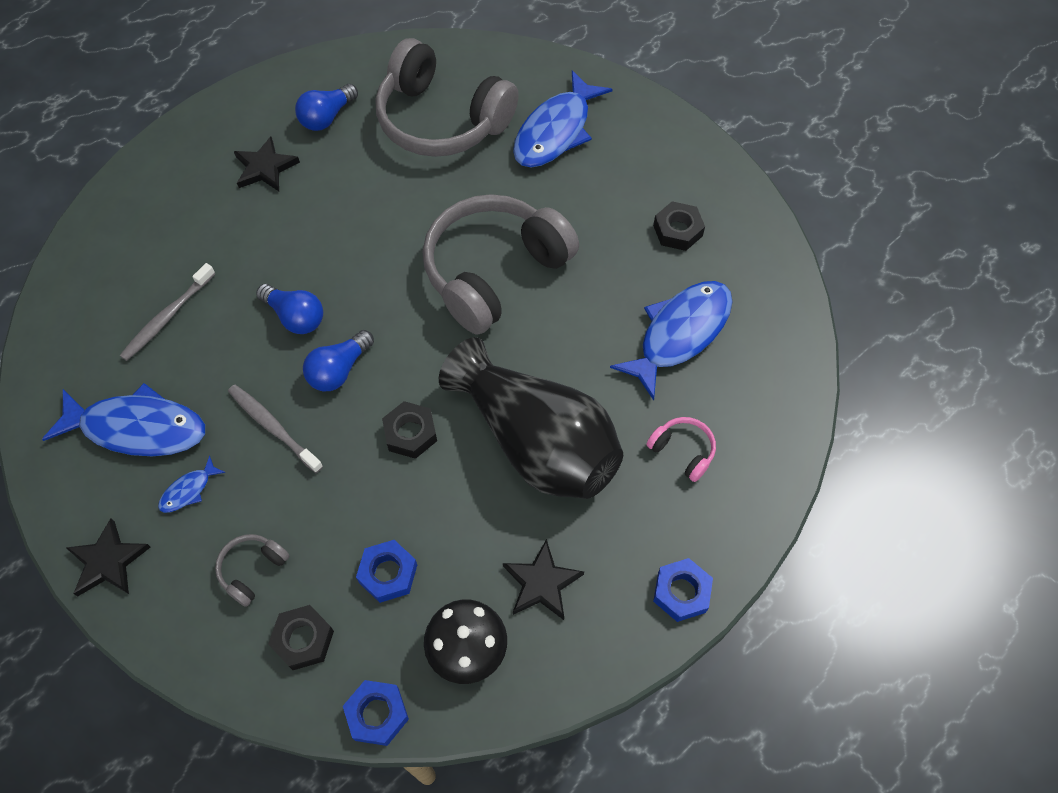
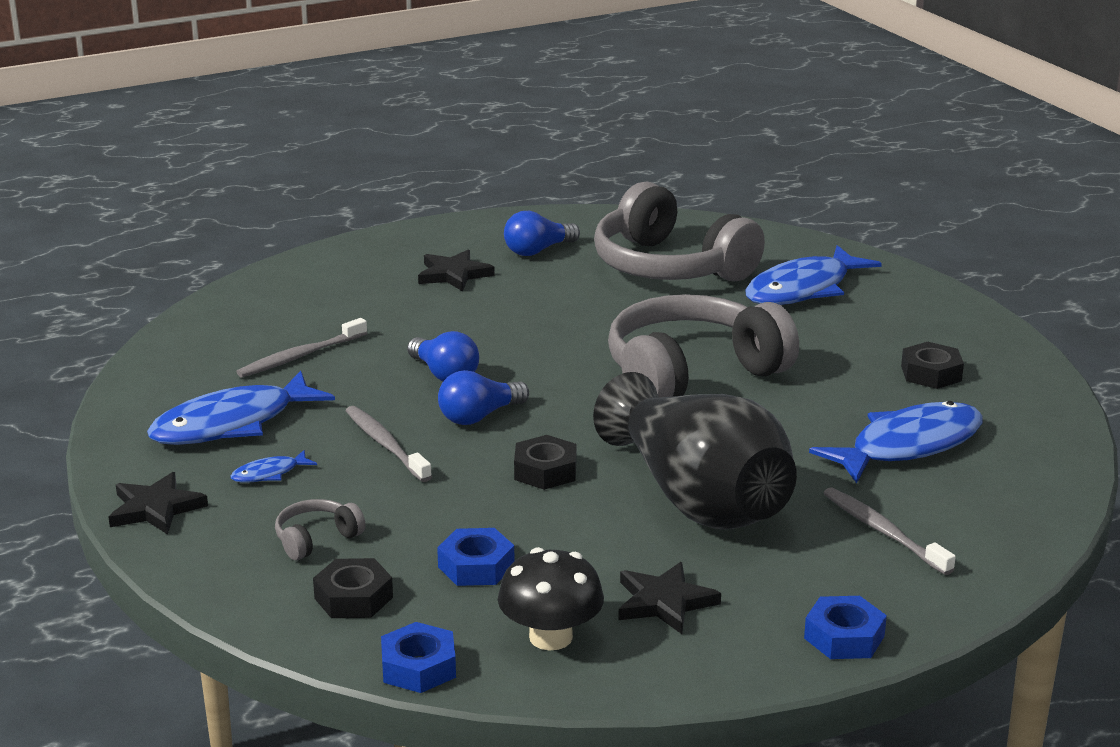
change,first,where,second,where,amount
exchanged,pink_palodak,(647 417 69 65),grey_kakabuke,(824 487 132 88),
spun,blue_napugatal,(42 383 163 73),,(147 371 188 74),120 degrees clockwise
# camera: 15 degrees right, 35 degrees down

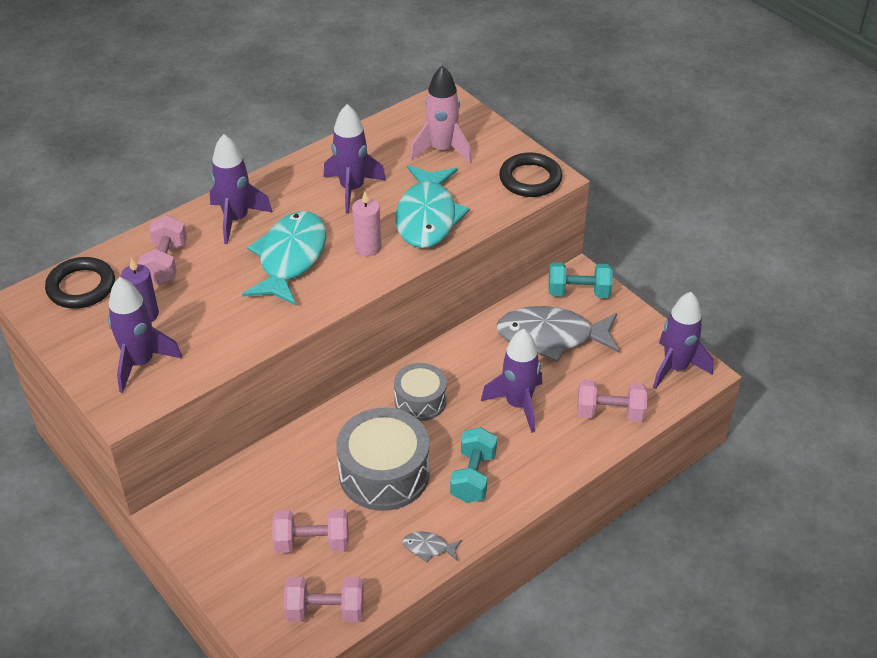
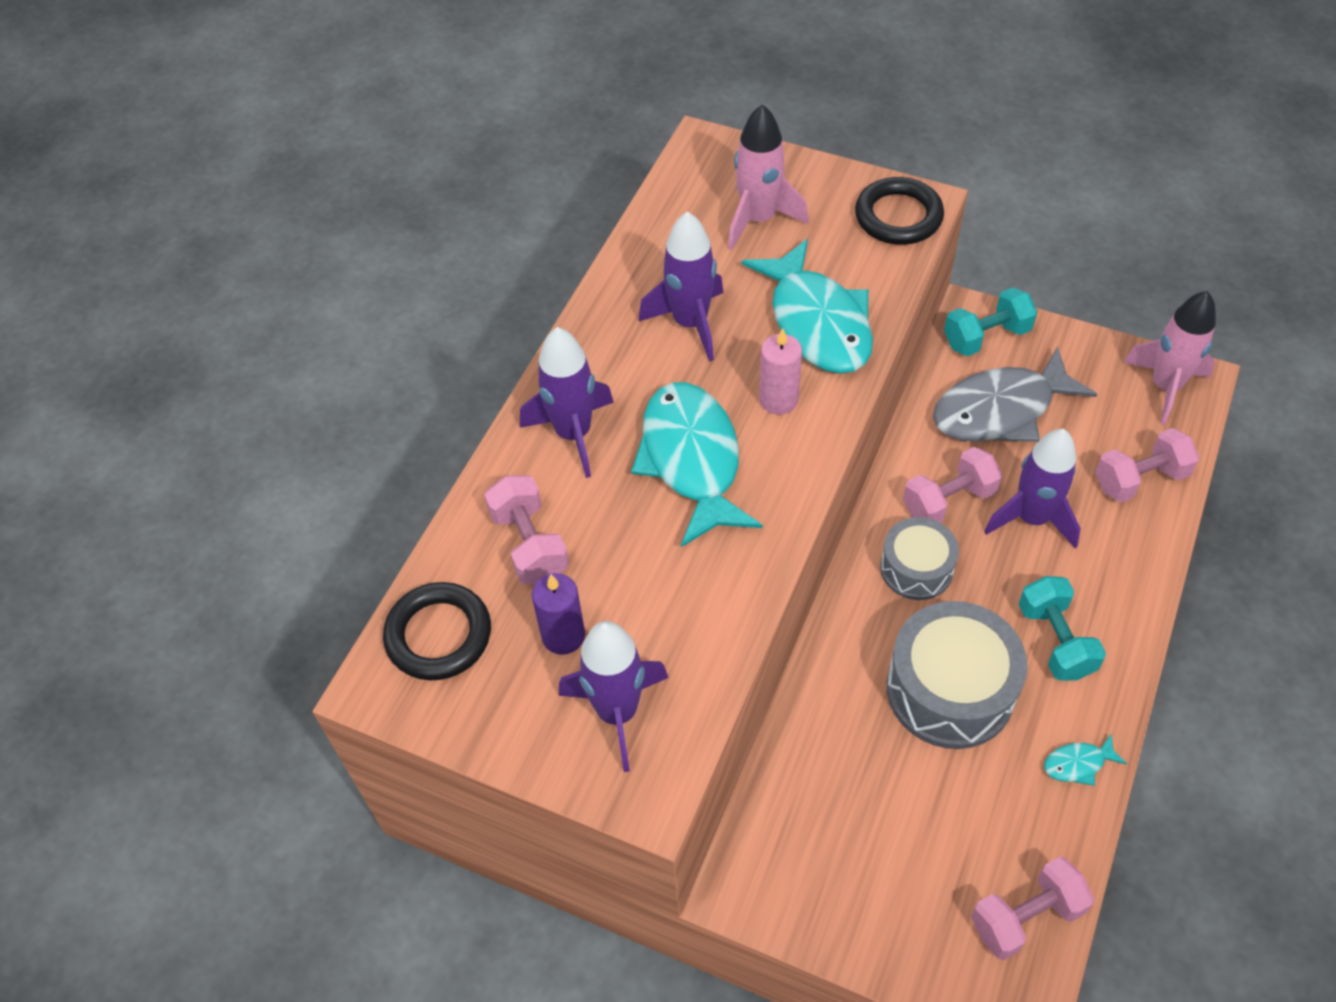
change,first,where,second,where,amount
relocated,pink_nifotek,(272 509 77 44),,(903 447 99 76),
colour,grey_napugatal,(402 532 60 30),turquoise_napugatal,(1044 734 83 52),
colour,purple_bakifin,(653 292 60 97),pink_bakifin,(1123 291 93 134),
# camera: 25 degrees left, 10 degrees up

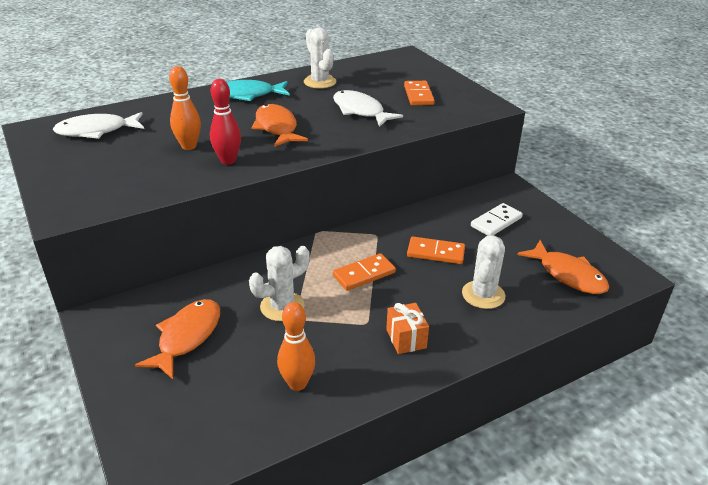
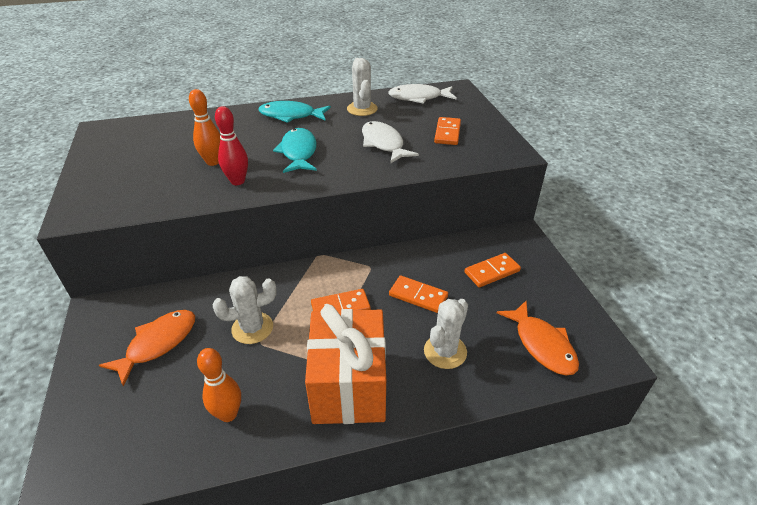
change,first,where,second,where,amount
relocated,white_napugatal,(53 112 91 27),,(388 84 69 20),
colour,orange_napugatal,(251 104 57 43),turquoise_napugatal,(273 128 44 45),
colour,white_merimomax,(471 203 52 33),orange_merimomax,(464 253 57 35),
size,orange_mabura,(386 303 43 51),,(305 305 81 119),x2.33
# camera: 15 degrees right, 5 degrees up

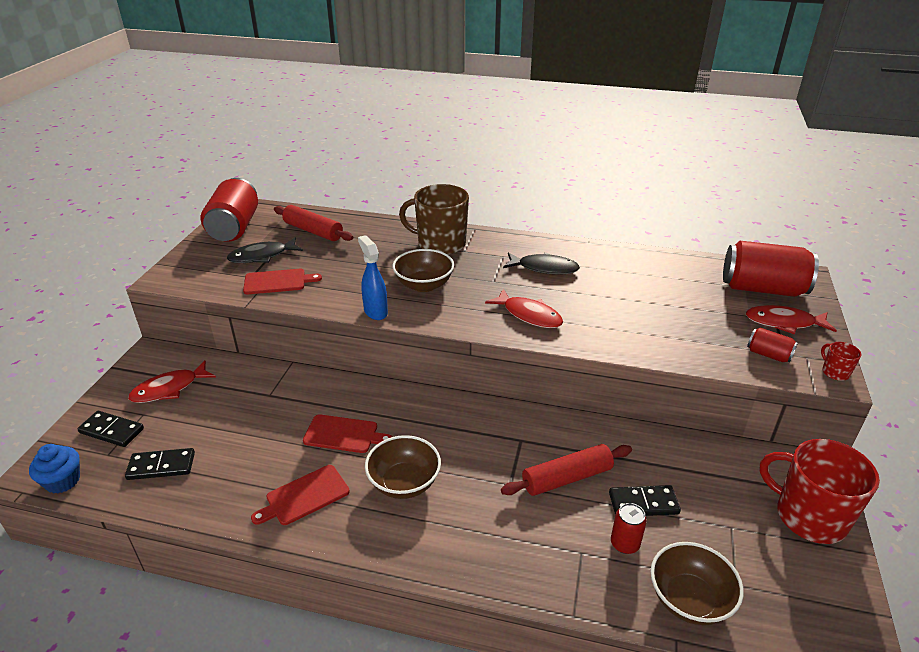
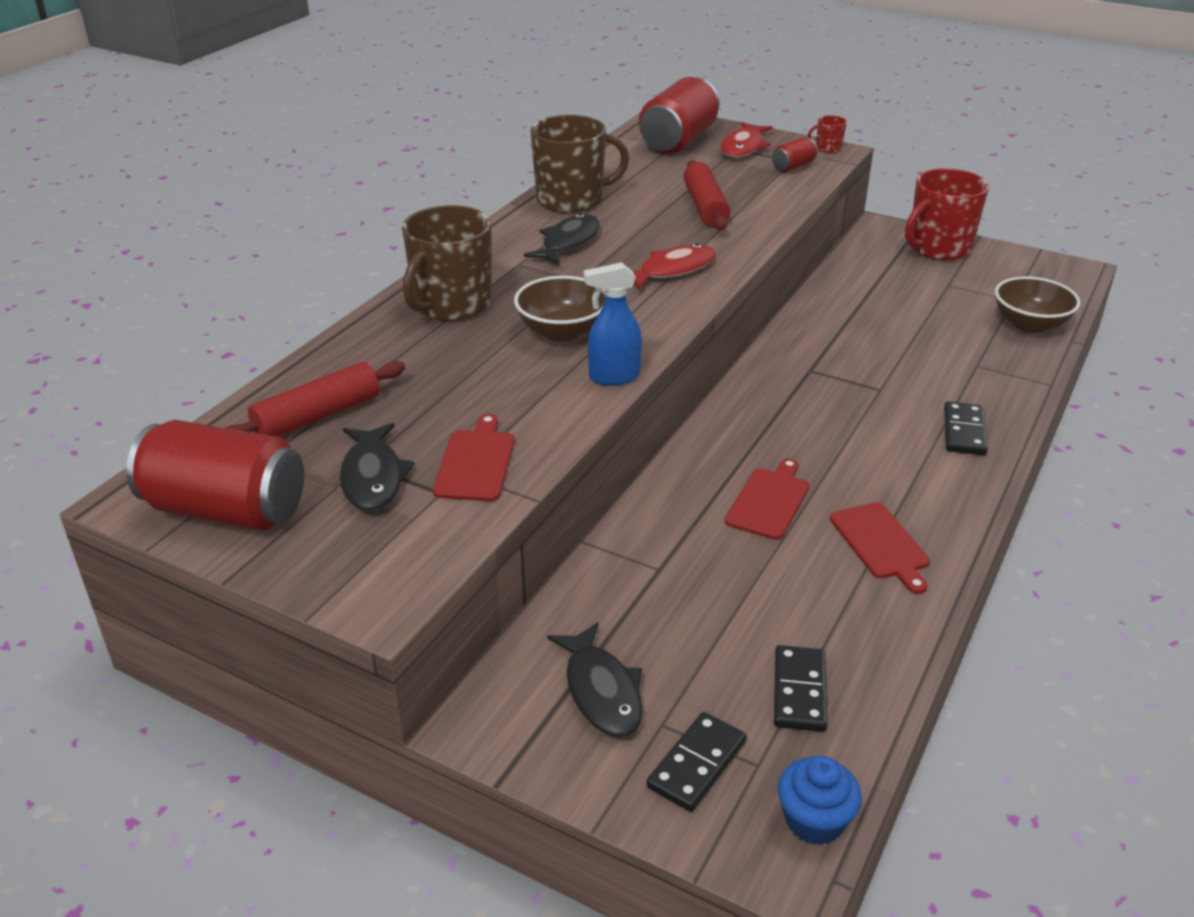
change,first,where,second,where,amount
missing,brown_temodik,(365 435 76 64),,,
missing,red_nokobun,(611 503 36 51),,,
appeared,,,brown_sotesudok,(530 115 99 98),
relocated,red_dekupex,(501 444 131 52),,(684 160 46 70),
relocated,black_merimomax,(609 485 72 31),,(944 401 44 54),
colour,red_napugatal,(128 360 88 43),black_napugatal,(547 622 96 115),
# camera: 75 degrees left, 0 degrees up

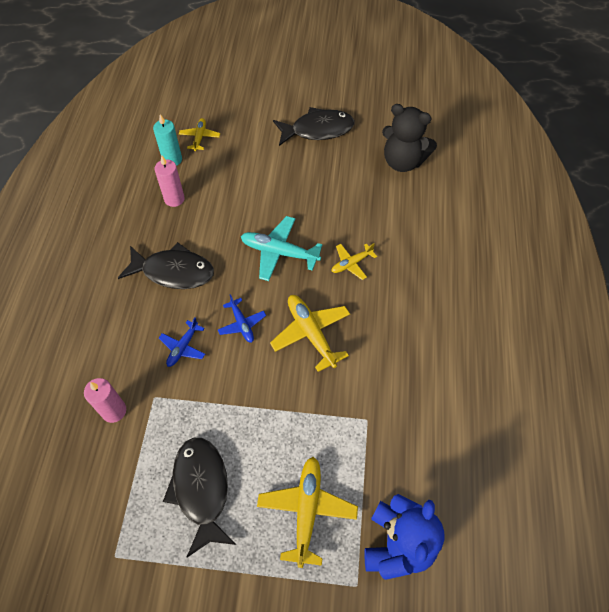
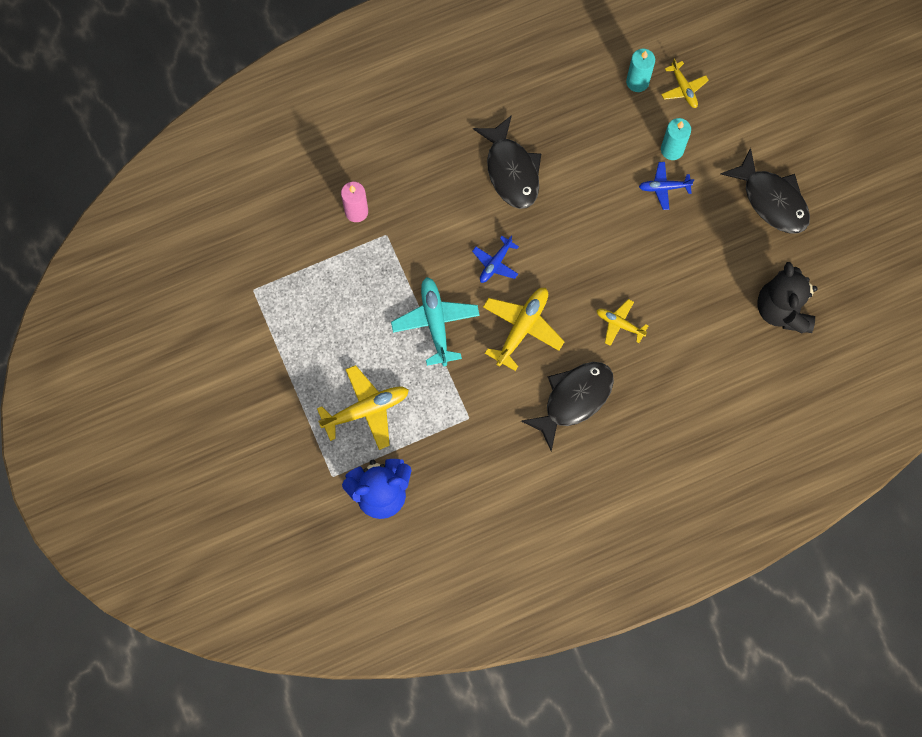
change,first,where,second,where,amount
missing,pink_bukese,(154 155 31 52),,,
appeared,,,turquoise_bukese,(661 118 30 42),
relocated,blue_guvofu,(159 318 46 49),,(639 162 55 48),
relocated,black_napugatal,(163 438 73 120),,(521 362 93 89),
relocated,turquoise_guvofu,(241 216 81 65),,(391 277 89 89),
spun,yellow_guvofu,(179 118 41 33),,(661 58 48 50),90 degrees clockwise
# camera: 60 degrees right, 15 degrees up

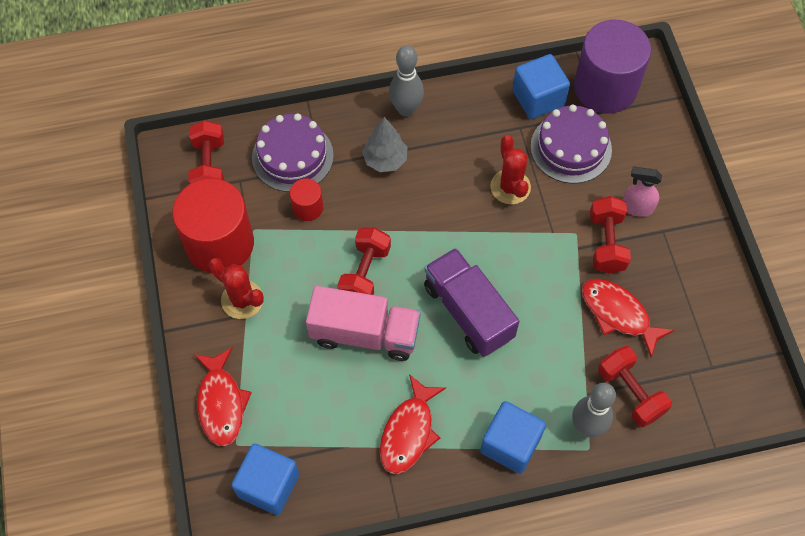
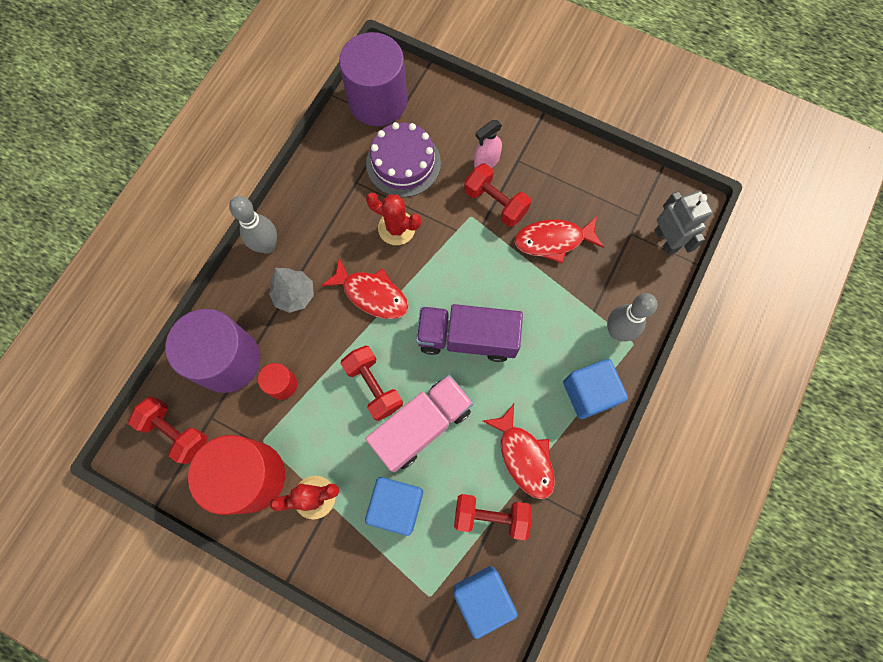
change,first,where,second,where,amount
appeared,,,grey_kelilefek,(655 190 58 65),
relocated,red_napugatal,(194 347 58 99),,(321 258 88 61),
relocated,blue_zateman,(512 54 58 65),,(365 477 58 59),
relocated,red_nifotek,(598 346 74 81),,(454 494 78 46),
exchanged,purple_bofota,(252 113 82 79),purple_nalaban,(165 309 95 84),
# camera: 50 degrees left, 10 degrees up

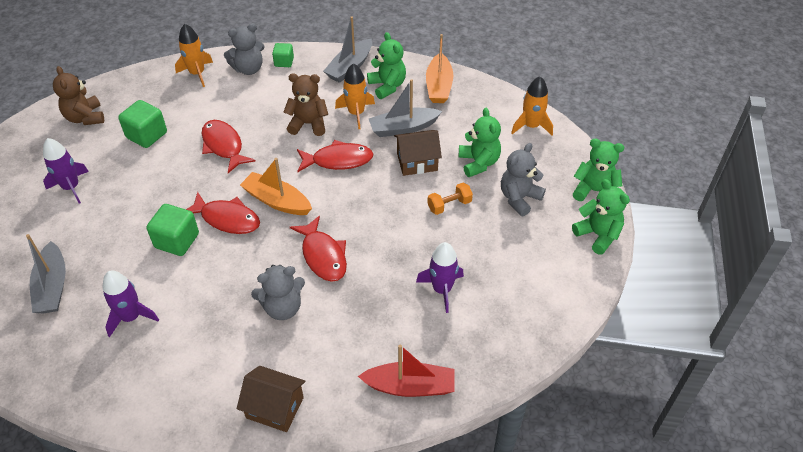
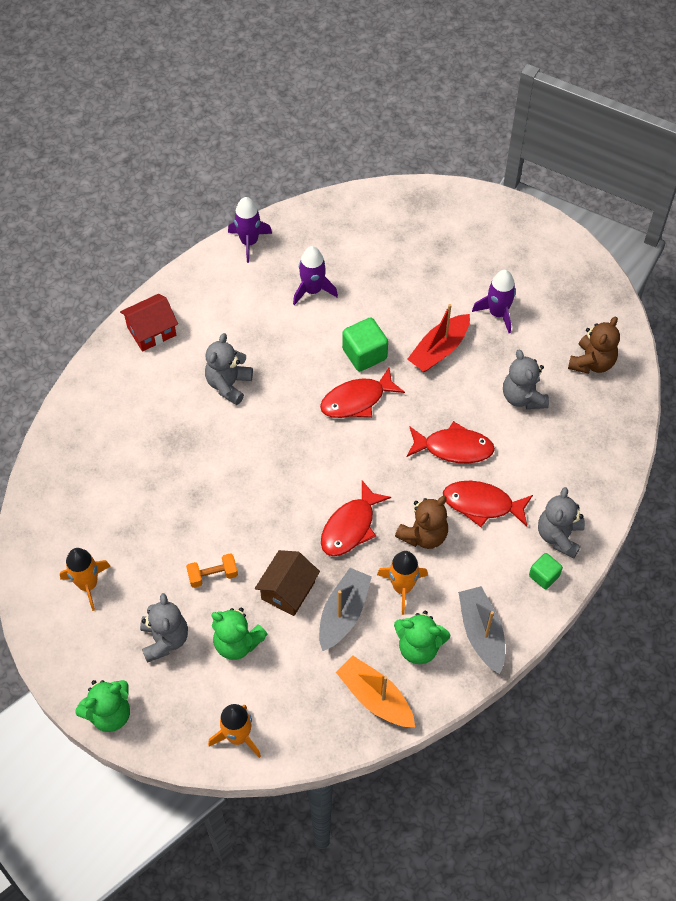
change,first,where,second,where,amount
missing,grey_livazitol,(26 234 40 79),,,
missing,orange_livazitol,(240 158 72 57),,,
missing,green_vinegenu,(572 179 58 76),,,
relocated,orange_bakifin,(175 24 38 63),,(60 548 51 63),
relocated,red_napugatal,(290 216 57 66),,(443 481 90 46),
relocated,red_livazitol,(358 344 96 53),,(407 304 63 68),
relocated,purple_bakifin,(416 242 48 71),,(228 197 44 66),
exchanged,green_zateman,(118 100 49 48),grey_vinegenu,(503 349 46 60),
colour,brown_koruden,(237 366 69 66),red_koruden,(120 294 58 58),
spun,brown_vinegenu,(53 66 51 59),,(568 317 52 57),105 degrees clockwise
spun,orange_nifotek,(427 183 46 32),,(186 553 52 35),60 degrees clockwise
# camera: 130 degrees right, 10 degrees up

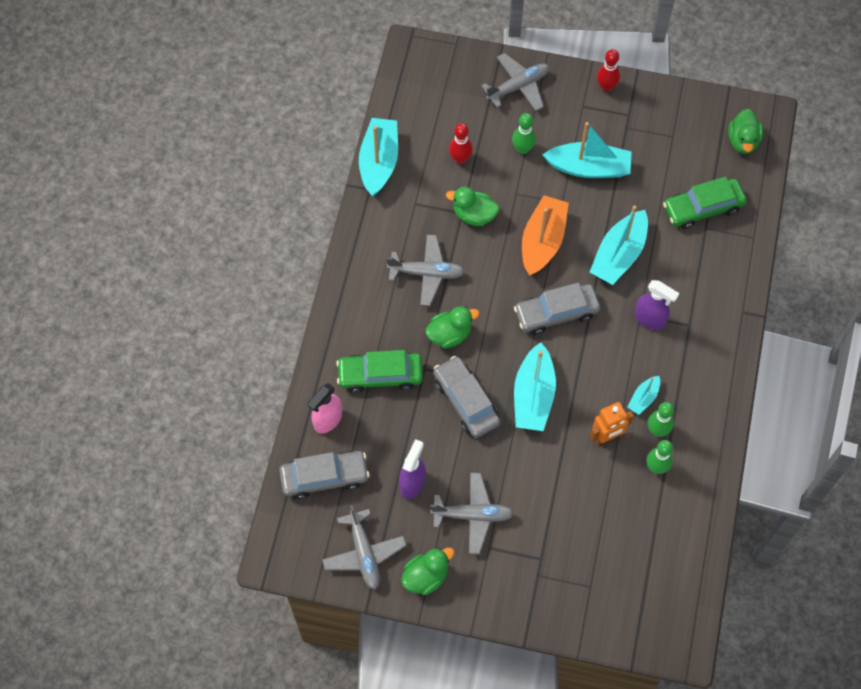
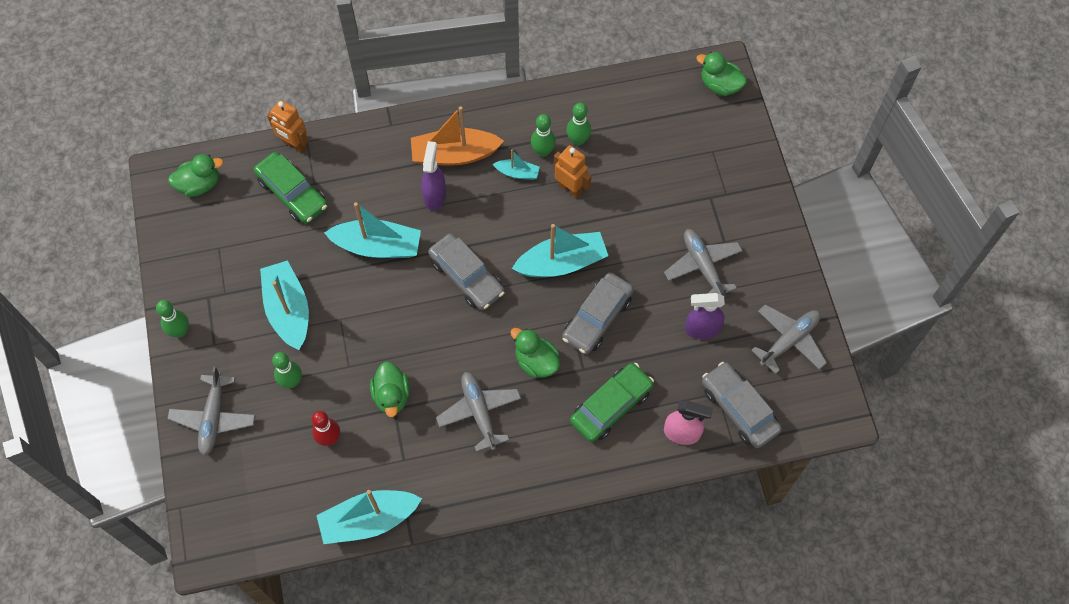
change,first,where,second,where,amount
appeared,,,orange_kelilefek,(267 100 41 53),
relocated,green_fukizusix,(401 548 54 47),,(696 52 51 44),
relocated,orange_livazitol,(522 195 47 81),,(411 106 93 59),
colour,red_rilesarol,(597 49 23 43),green_rilesarol,(156 300 33 37),
spun,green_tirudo,(336 350 87 43),,(570 363 84 79),105 degrees counterclockwise
spun,grey_guvofu,(481 53 68 58),,(167 366 89 90),120 degrees counterclockwise
# camera: 115 degrees left, 0 degrees up

